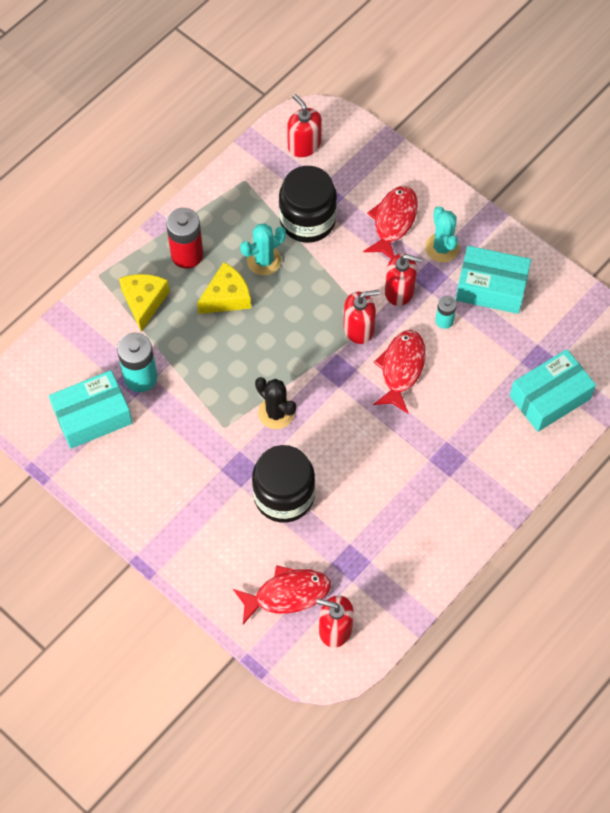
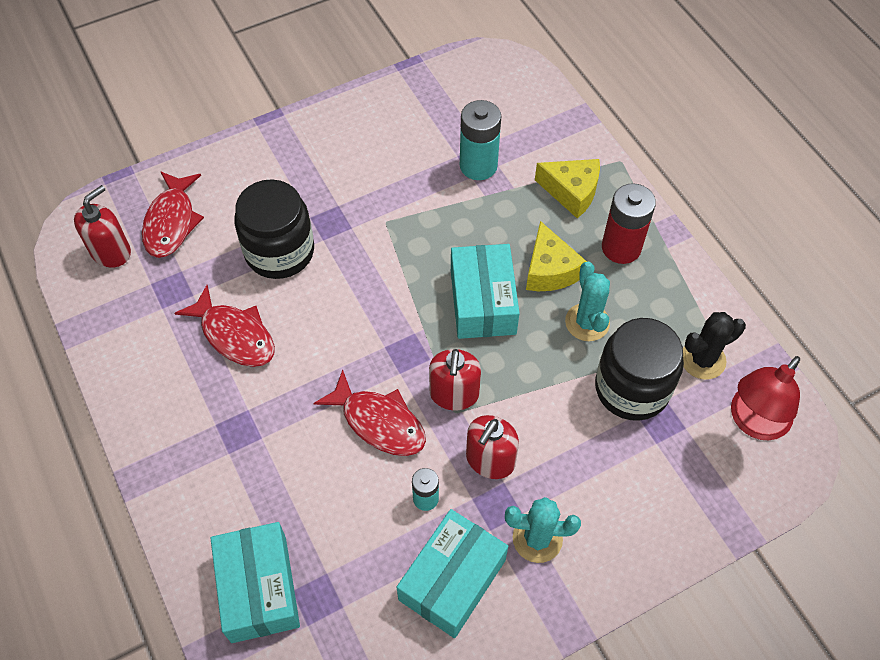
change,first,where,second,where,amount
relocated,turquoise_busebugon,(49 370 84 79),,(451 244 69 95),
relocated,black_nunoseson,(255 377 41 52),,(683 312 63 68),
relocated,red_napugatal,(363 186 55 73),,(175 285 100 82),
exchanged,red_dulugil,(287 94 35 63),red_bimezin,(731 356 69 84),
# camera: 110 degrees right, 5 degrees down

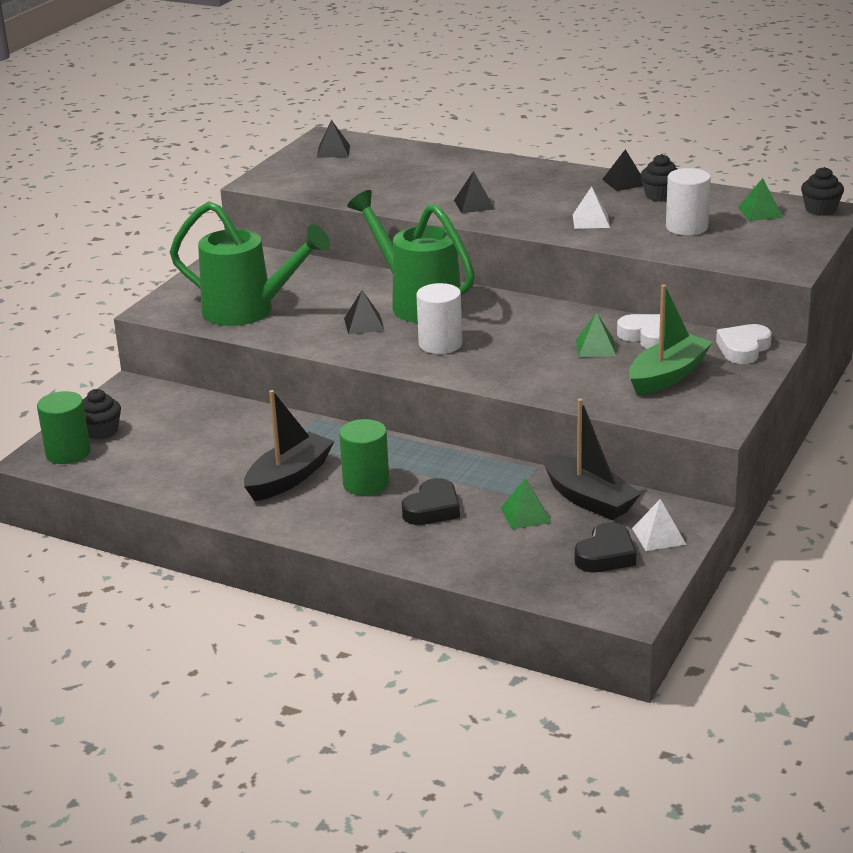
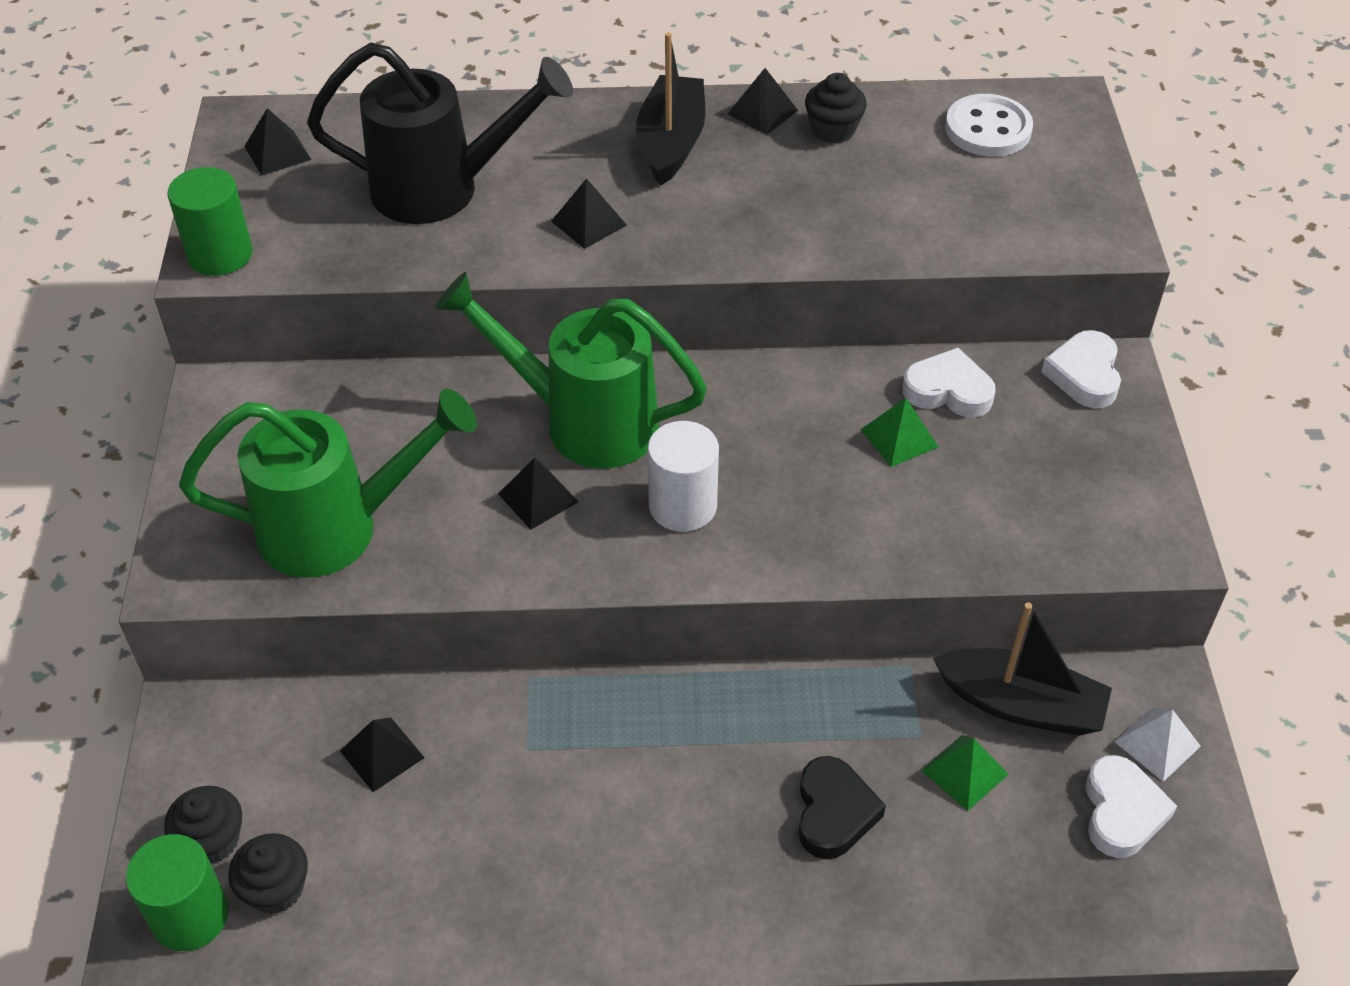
change,first,where,second,where,amount
missing,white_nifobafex,(573 186 37 43),,,
missing,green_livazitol,(629 284 84 111),,,
missing,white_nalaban,(666 168 45 67),,,
appeared,,,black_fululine,(307 42 266 182),
appeared,,,black_nifobafex,(340 717 85 75),
relocated,black_livazitol,(244 390 90 111),,(636 32 69 154),
relocated,green_nalaban,(339 419 50 76),,(167 167 86 109),
relocated,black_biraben,(801 167 43 49),,(228 833 80 81),
exchanged,green_nifobafex,(738 178 45 43),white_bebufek,(945 94 88 63),
colour,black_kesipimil,(575 522 62 50),white_kesipimil,(1085 755 92 103),
# camera: 30 degrees left, 20 degrees up

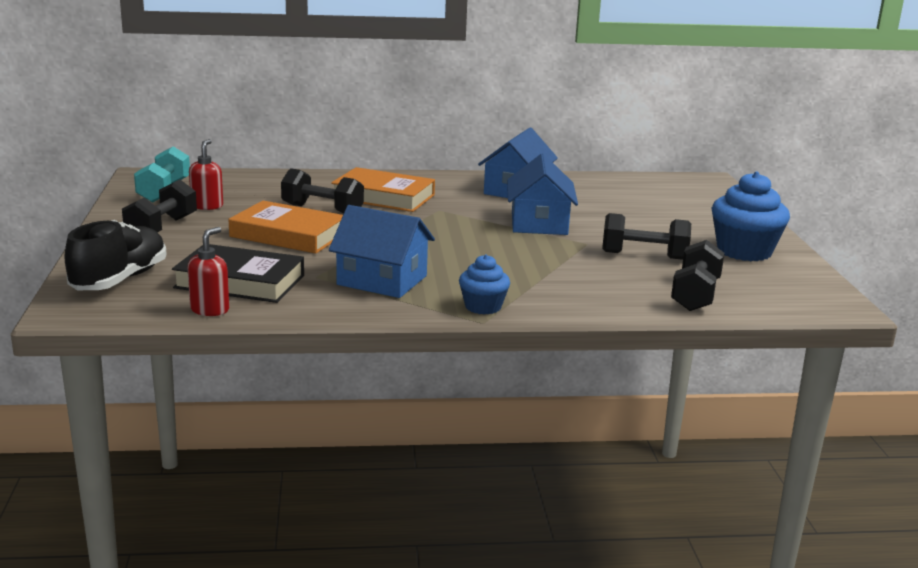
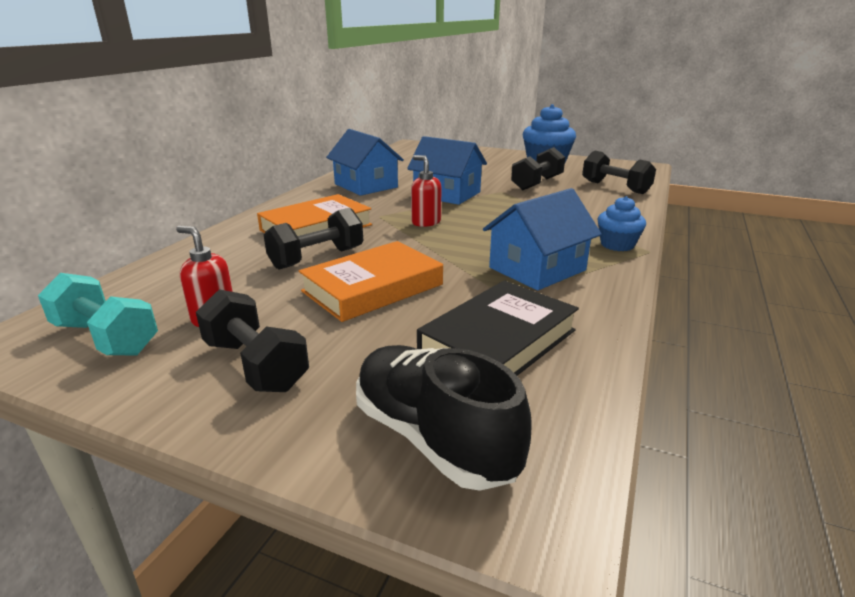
change,first,where,second,where,amount
relocated,red_dulugil,(187 227 42 89),,(411 155 30 72),
# camera: 60 degrees left, 5 degrees up

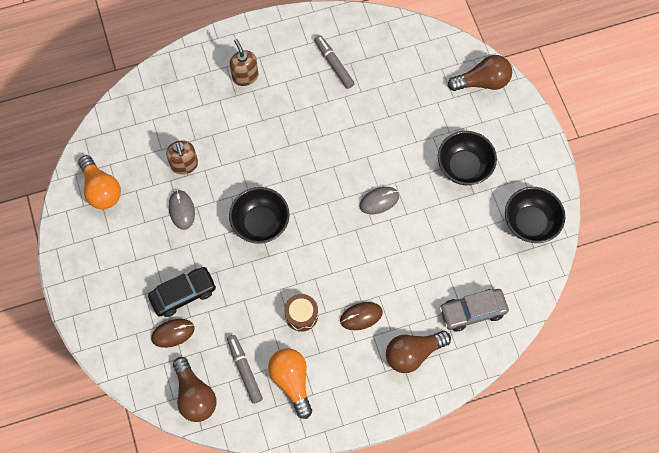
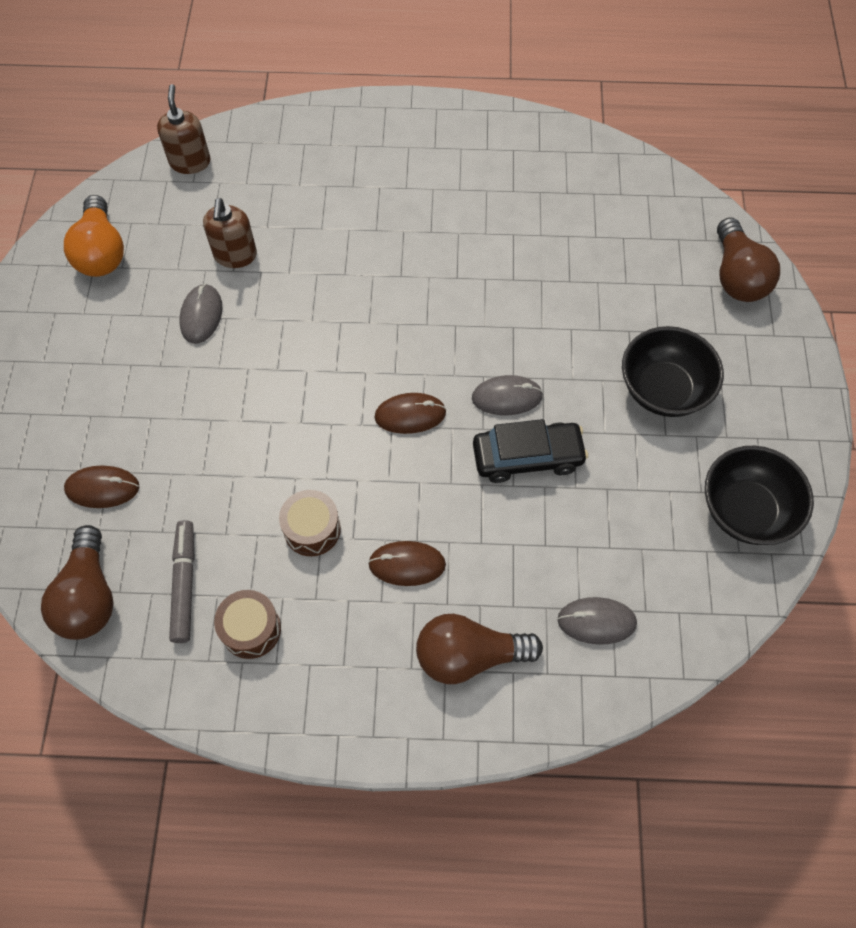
change,first,where,second,where,amount
missing,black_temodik,(229 187 61 57),,,
missing,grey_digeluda,(314 35 41 54),,,
appeared,,,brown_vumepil,(375 393 71 41),
relocated,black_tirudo,(148 267 68 50),,(473 419 115 64),
relocated,brown_dulugil,(230 39 28 47),,(157 84 54 90),
exchanged,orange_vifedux,(268 348 44 71),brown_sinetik,(214 590 67 69),
exchanged,grey_tirudo,(439 289 70 43),grey_vumepil,(557 597 80 48),
spun,brown_vifedux,(448 55 64 36),,(717 218 63 84),75 degrees clockwise
# camera: 20 degrees right, 5 degrees down

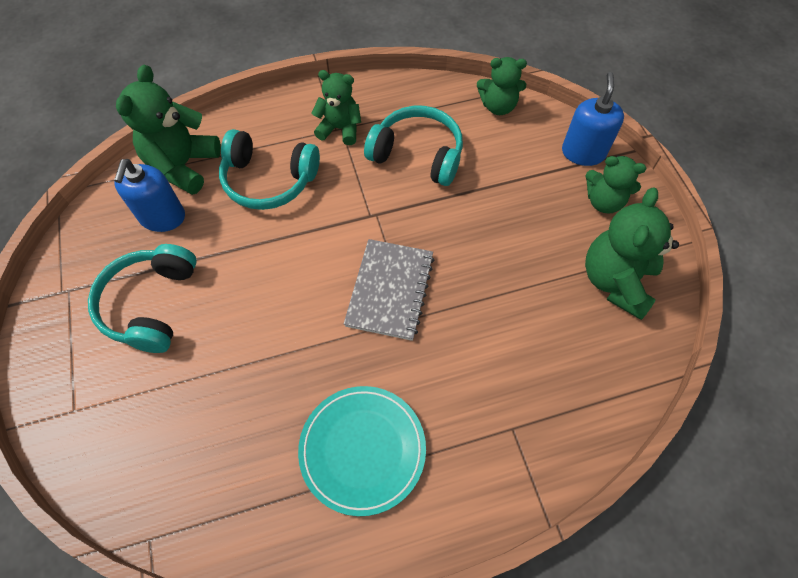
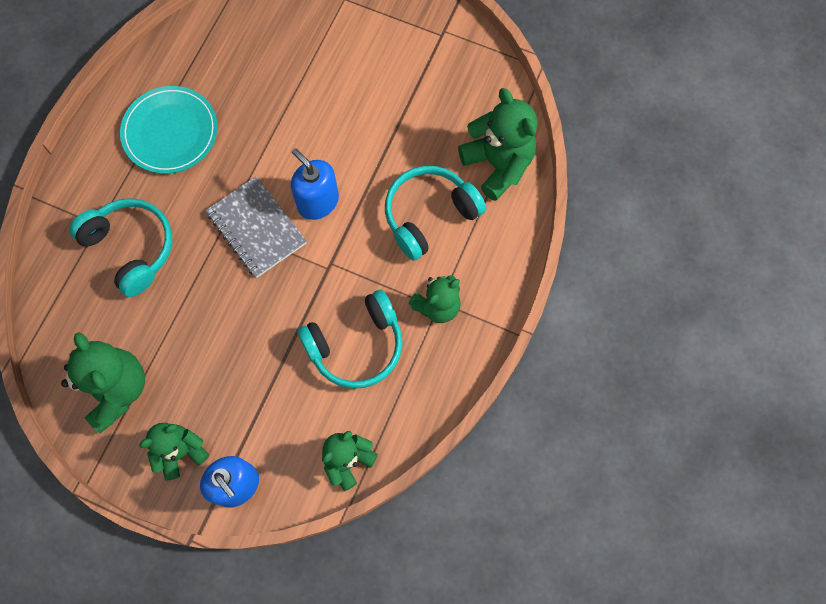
change,first,where,second,where,amount
relocated,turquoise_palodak,(88 244 109 109),,(69 198 103 99),
relocated,blue_dulugil,(114 159 71 73),,(291 148 48 72),
# camera: 130 degrees right, 10 degrees up

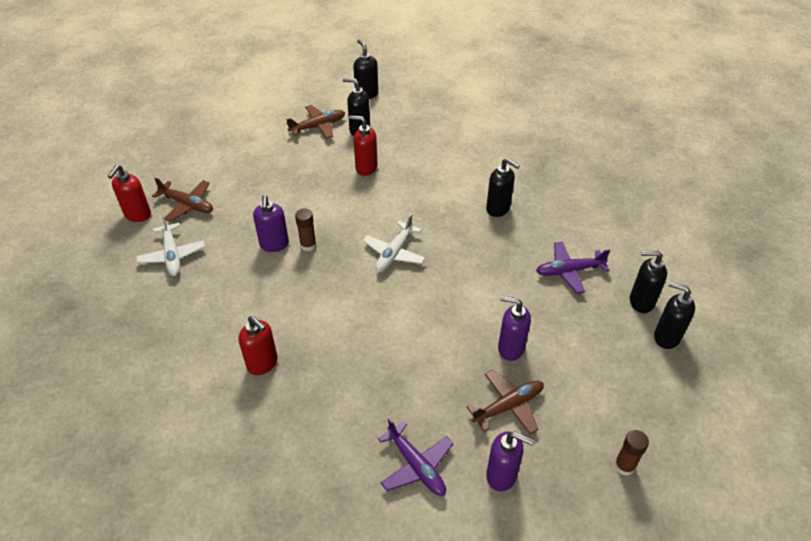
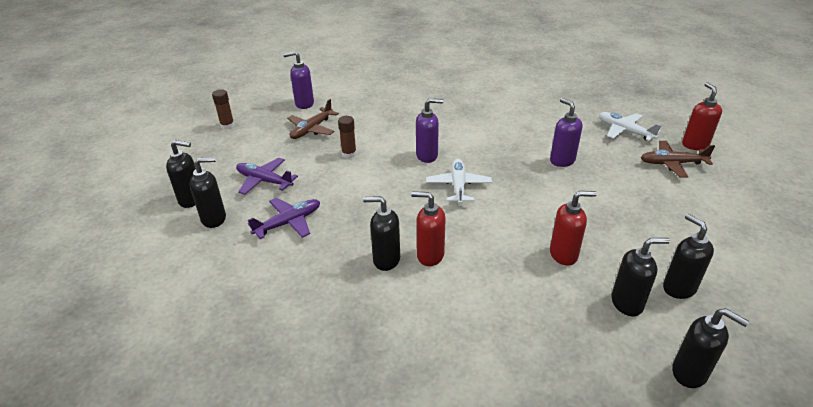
change,first,where,second,where,amount
relocated,red_dulugil,(239 316 39 59),,(411 191 35 75),
relocated,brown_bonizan,(295 208 21 43),,(338 116 19 42),
relocated,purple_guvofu,(378 418 75 78),,(236 158 62 37),
relocated,purple_dulugil,(498 296 33 65),,(416 98 27 65),
exchanged,brown_guvofu,(286 105 59 34),black_dulugil,(663 214 51 85),
# camera: 155 degrees right, 10 degrees down

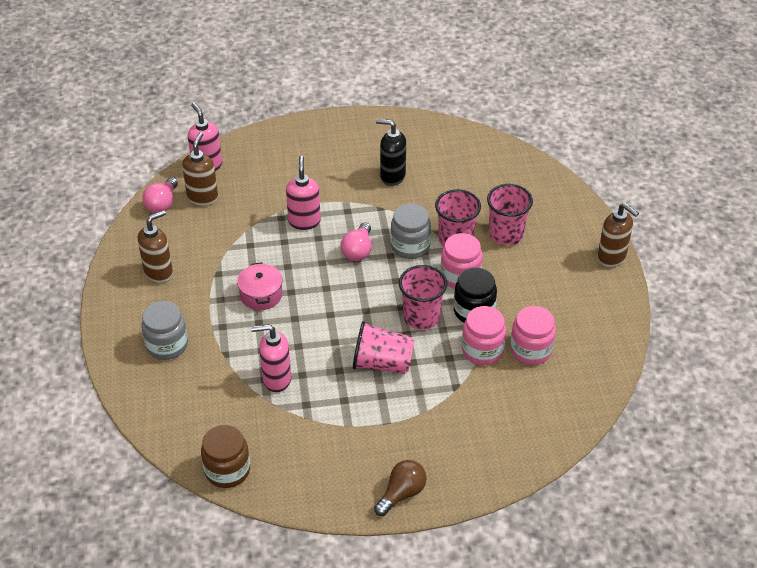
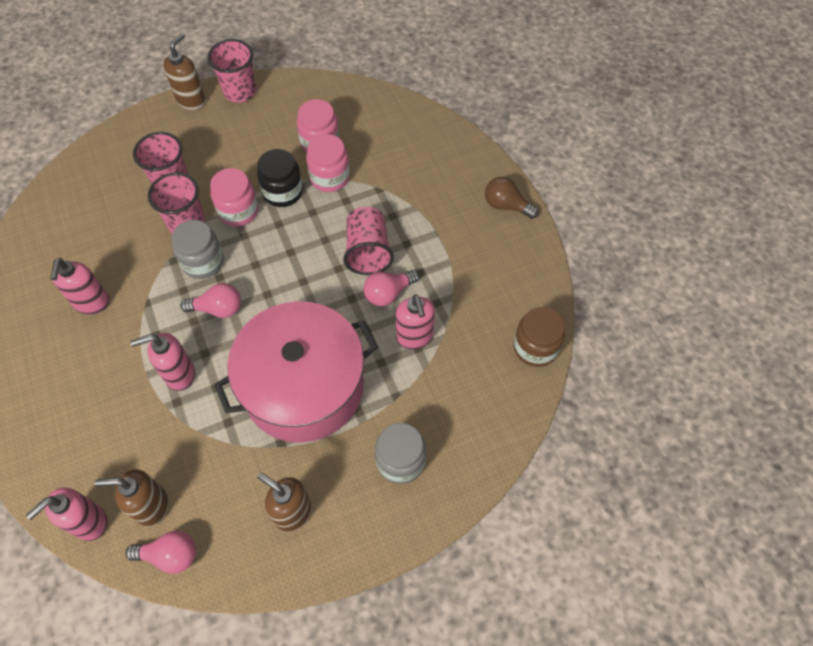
change,first,where,second,where,amount
appeared,,,pink_vifedux,(363 270 56 36),
relocated,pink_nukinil,(399 265 48 65),,(208 39 48 63),
colour,black_dulugil,(376 119 30 67),pink_dulugil,(50 258 59 56),
size,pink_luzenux,(237 262 46 48),,(214 301 164 142),x2.48
# camera: 105 degrees left, 15 degrees up

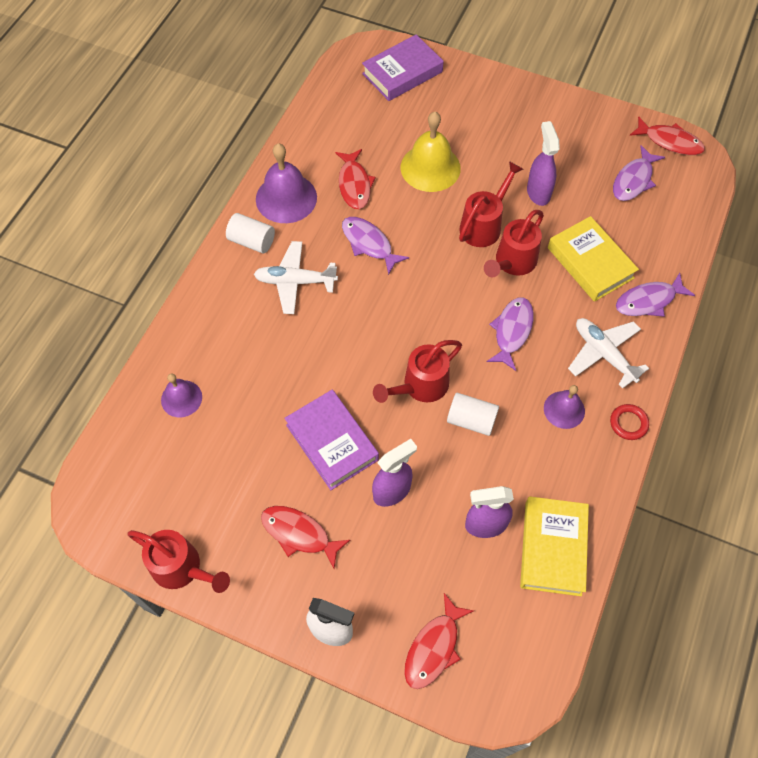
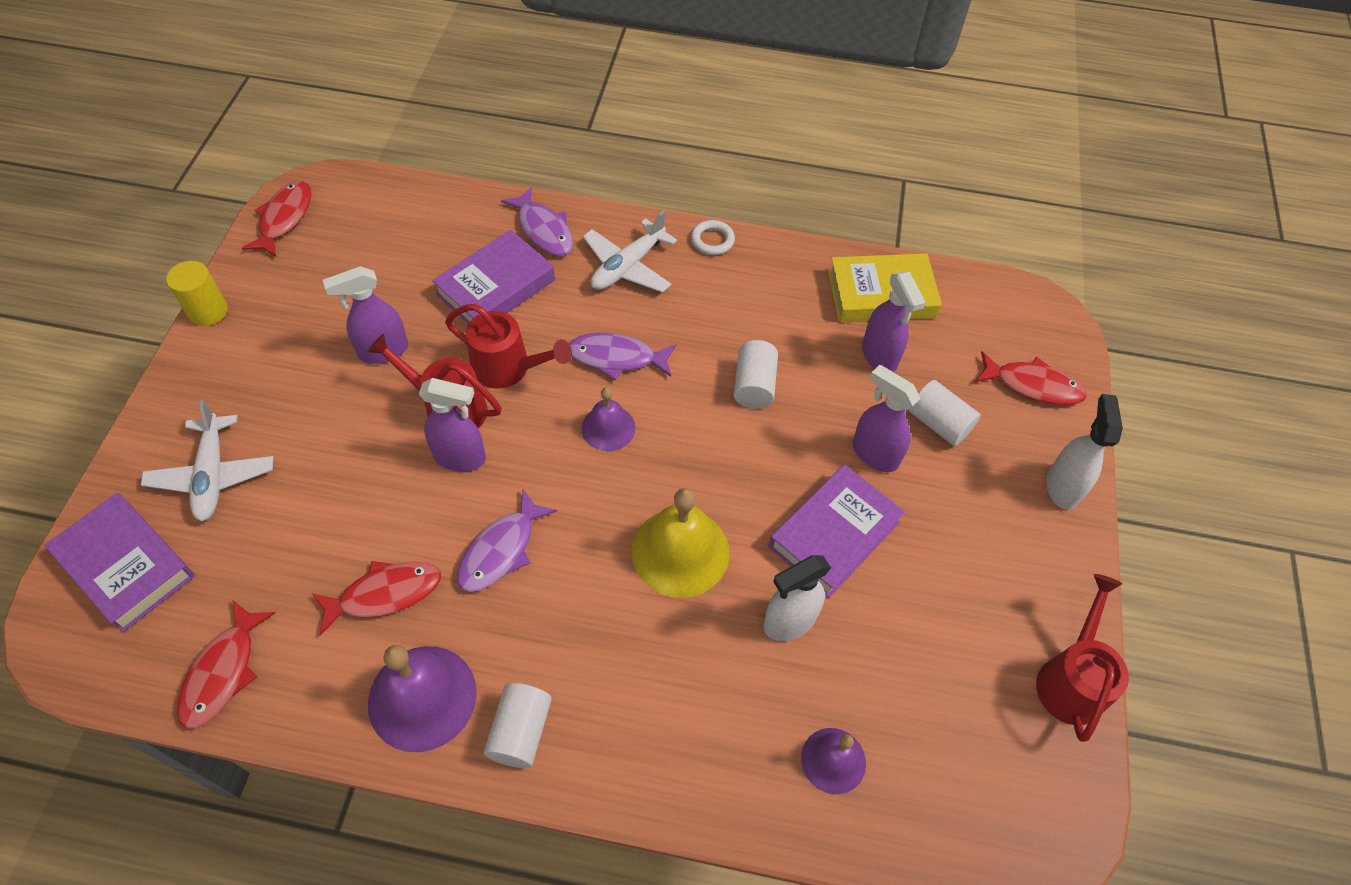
change,first,where,second,where,amount
missing,red_fululine,(373 340 89 63),,,
missing,purple_napugatal,(613 145 52 56),,,
appeared,,,yellow_nalaban,(166 261 62 65),
appeared,,,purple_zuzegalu,(418 378 68 93),
appeared,,,white_zuzegalu,(763 555 68 86),
appeared,,,white_nalaban,(909 380 72 66),
relocated,white_guvofu,(254 241 84 73),,(141 399 132 122),
relocated,red_napugatal,(261 506 89 62),,(177 600 98 129),
relocated,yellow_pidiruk,(401 112 60 80),,(632 488 97 110),
relocated,purple_pidiruk,(544 385 41 44),,(581 387 54 64),
colour,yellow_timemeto,(548 216 91 86),purple_timemeto,(432 230 123 94),
colour,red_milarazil,(610 404 39 36),white_milarazil,(691 220 44 35),
# camera: 105 degrees left, 5 degrees down

